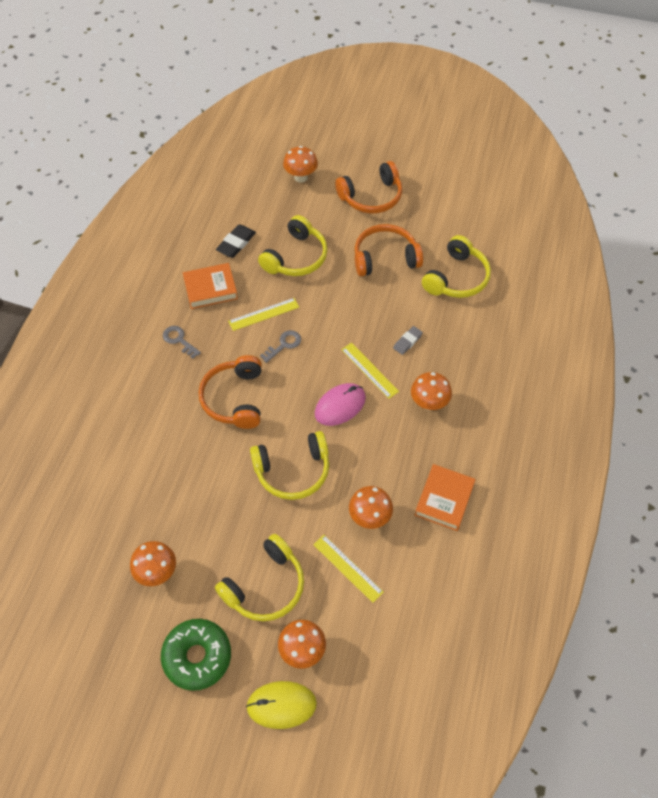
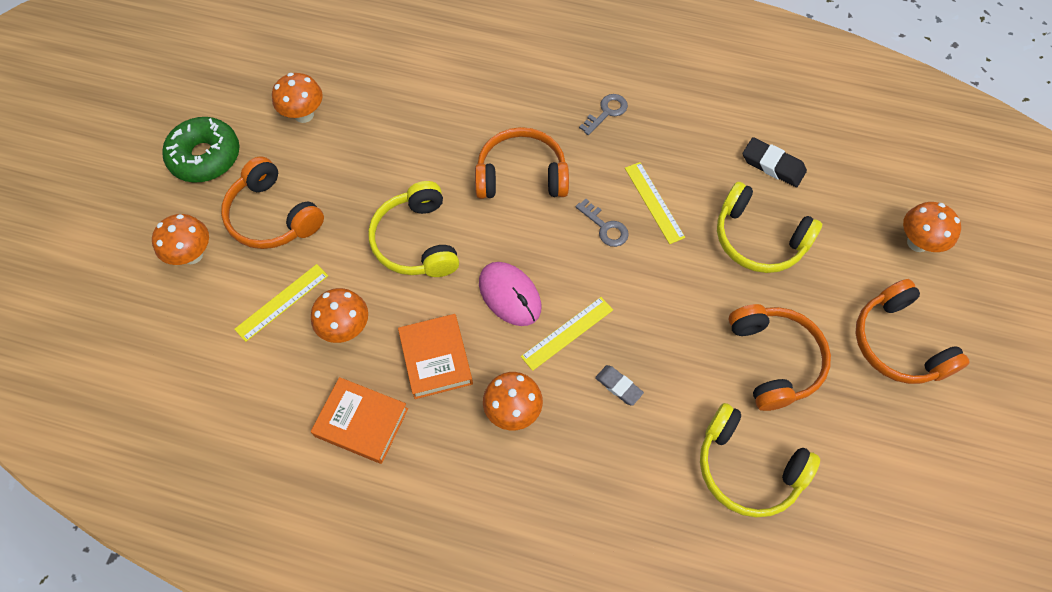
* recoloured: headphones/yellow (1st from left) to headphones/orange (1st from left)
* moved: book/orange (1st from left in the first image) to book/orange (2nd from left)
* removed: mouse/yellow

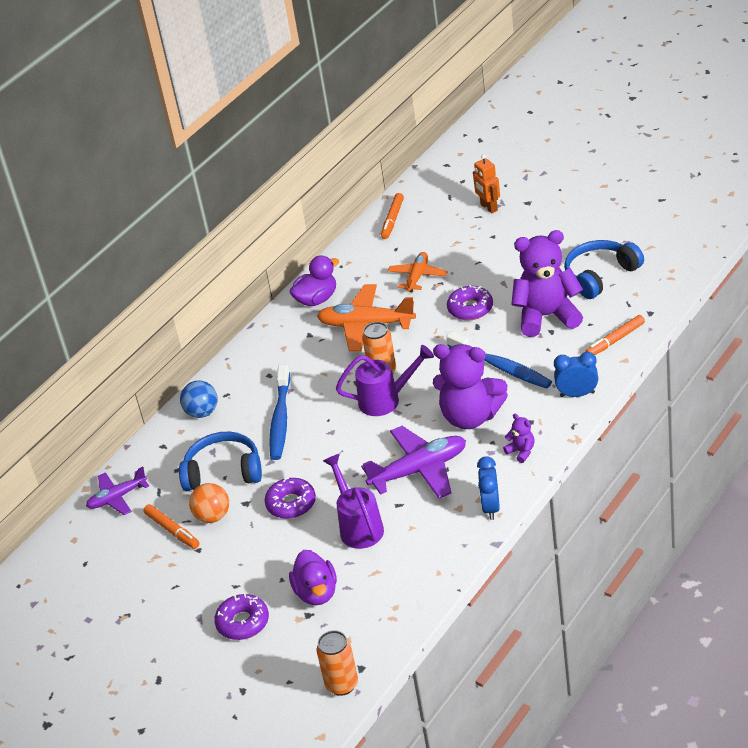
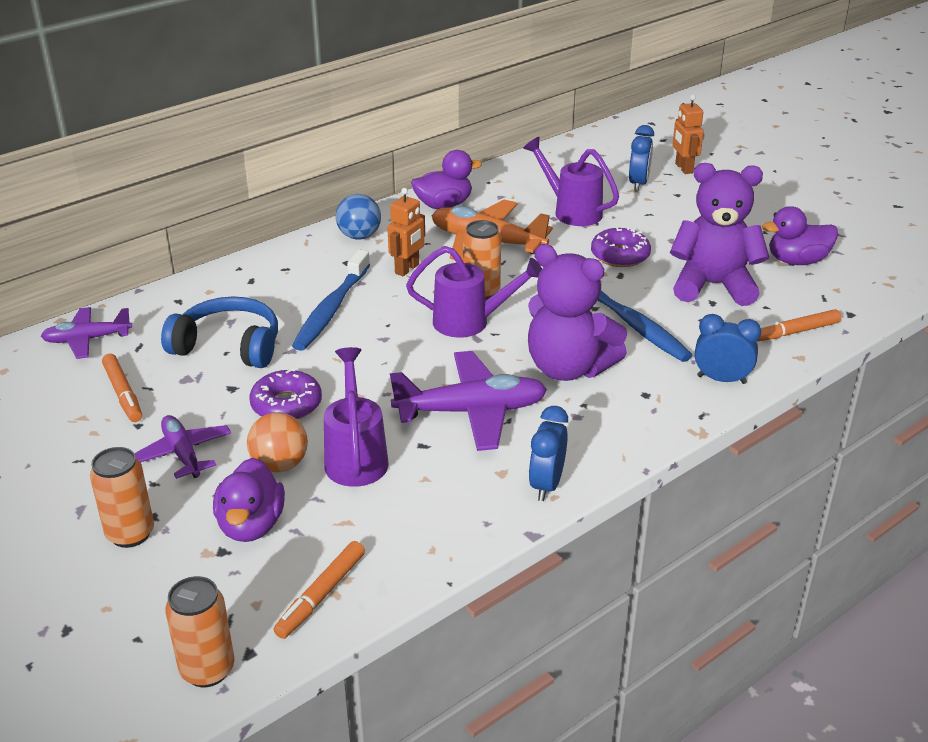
* replaced: donut/purple (1st from left) to can/orange (1st from left)
* added: plane/purple (2nd from left)
* moved: ball/orange
* moved: marker/orange (2nd from left)
* moved: ball/blue
* added: robot/orange (1st from left)
* replaced: plane/orange (2nd from left) to watering can/purple (3rd from left)
* added: clock/blue (2nd from left)
* replaced: headphones/blue (2nd from left) to duck/purple (3rd from left)
* removed: teddy bear/purple (2nd from left)

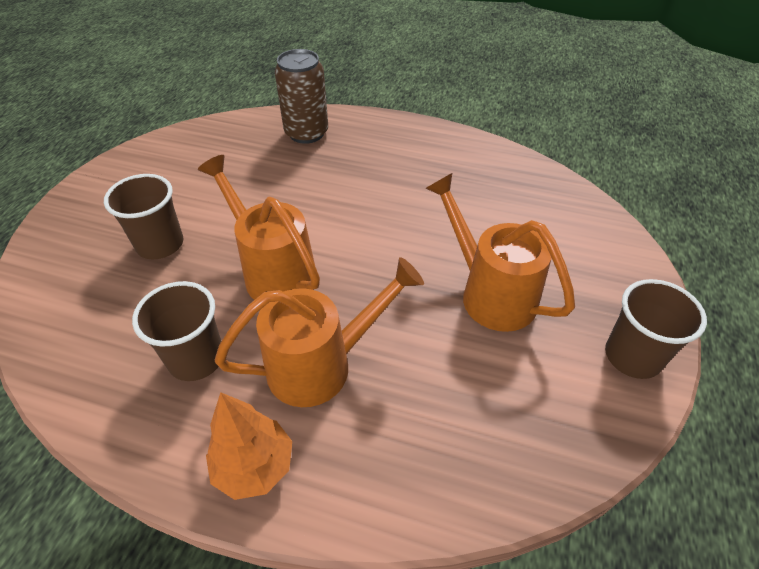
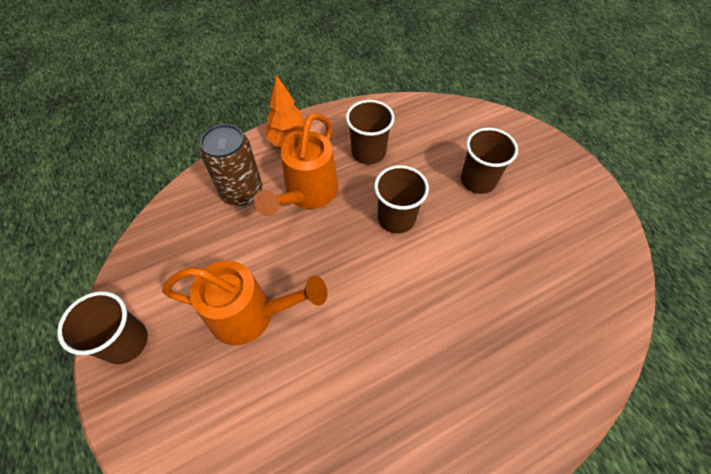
* moved: can/brown
* replaced: watering can/orange (1st from left) to cup/brown (3rd from left)

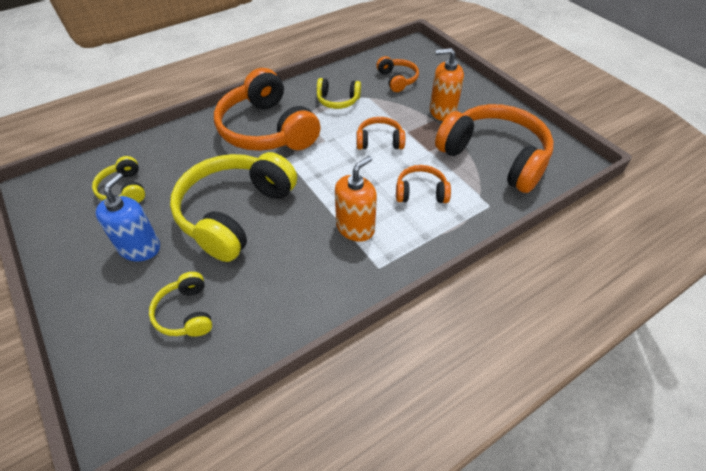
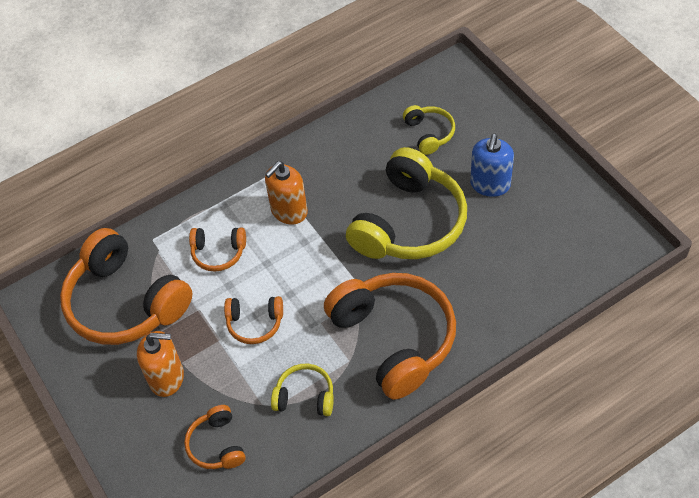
* removed: headphones/yellow (1st from left)

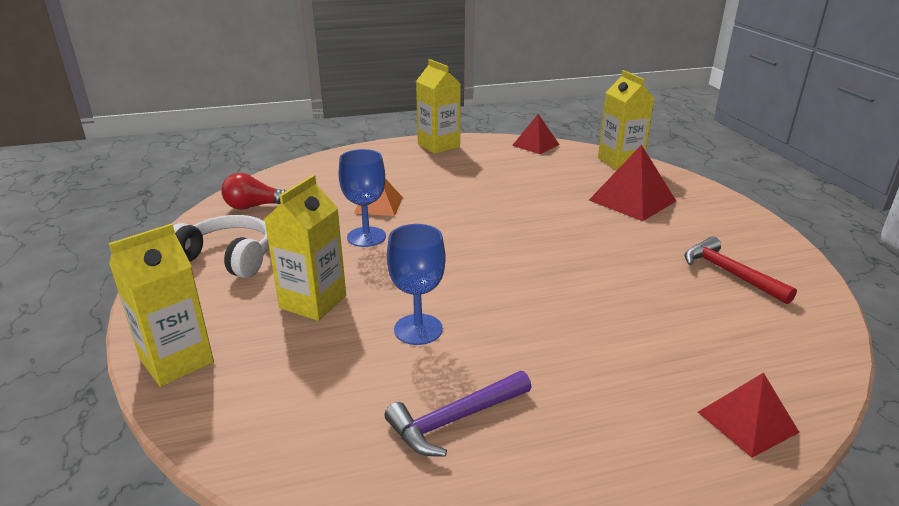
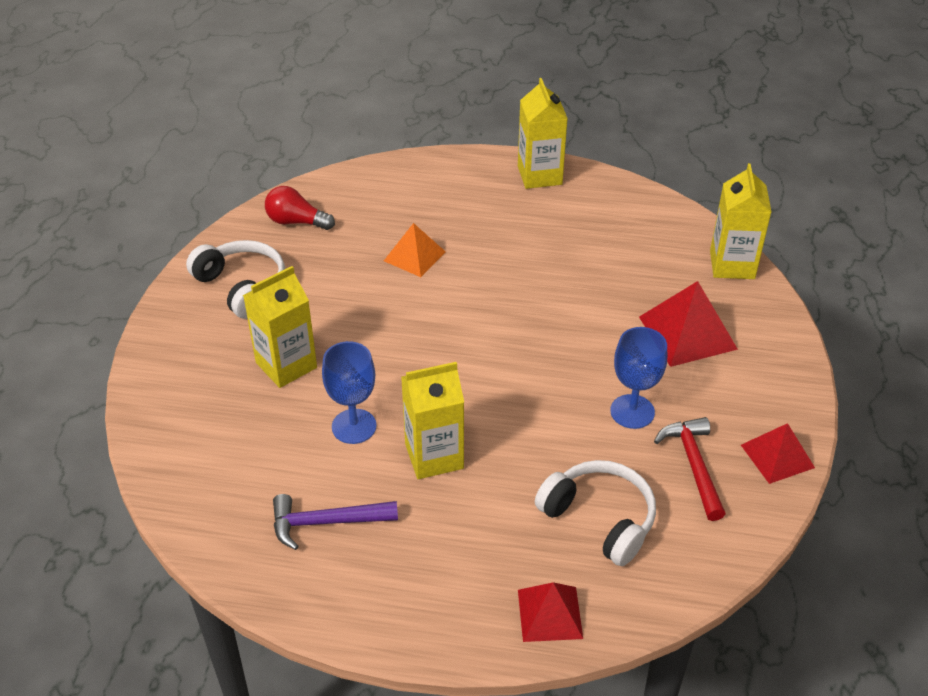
* moved: carton/yellow (1st from left in the first image) to carton/yellow (2nd from left)
* added: headphones/white (2nd from left)
* moved: goblet/blue (1st from left in the first image) to goblet/blue (2nd from left)
* moved: pyramid/red (1st from left in the first image) to pyramid/red (3rd from left)

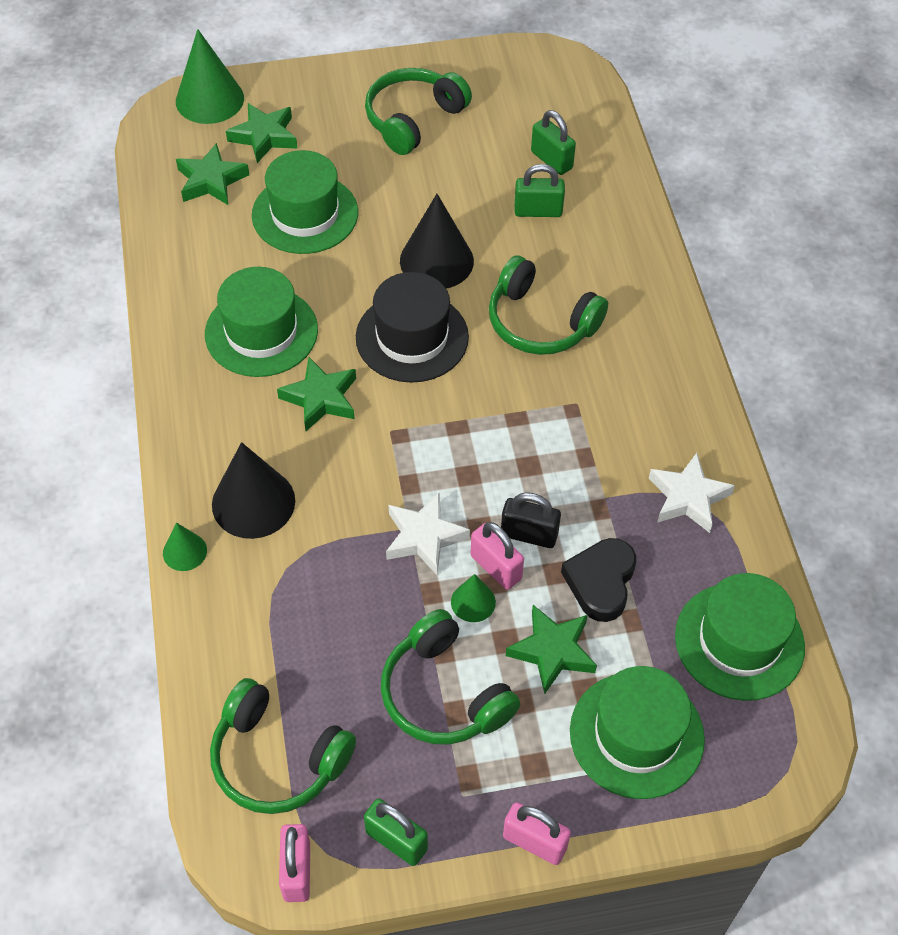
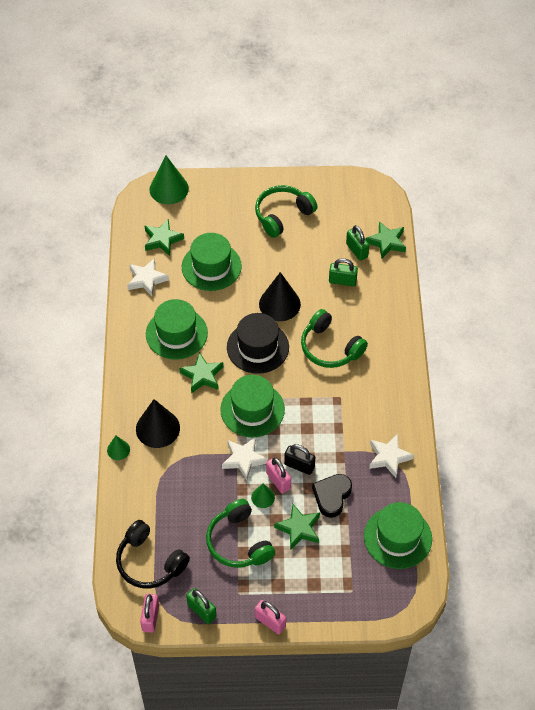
* recoloured: headphones/green (1st from left) to headphones/black
* added: star/white (1st from left)
* moved: hat/green (3rd from left)
* moved: star/green (2nd from left in the first image) to star/green (4th from left)

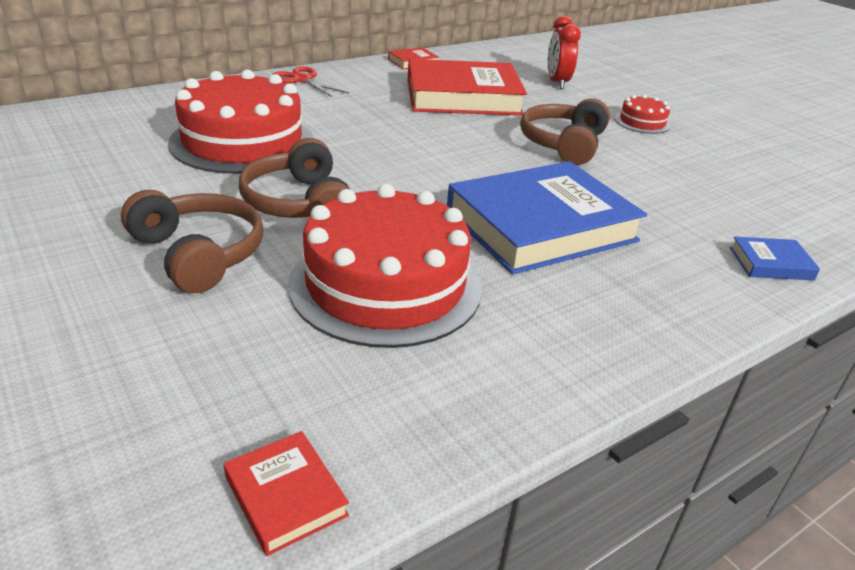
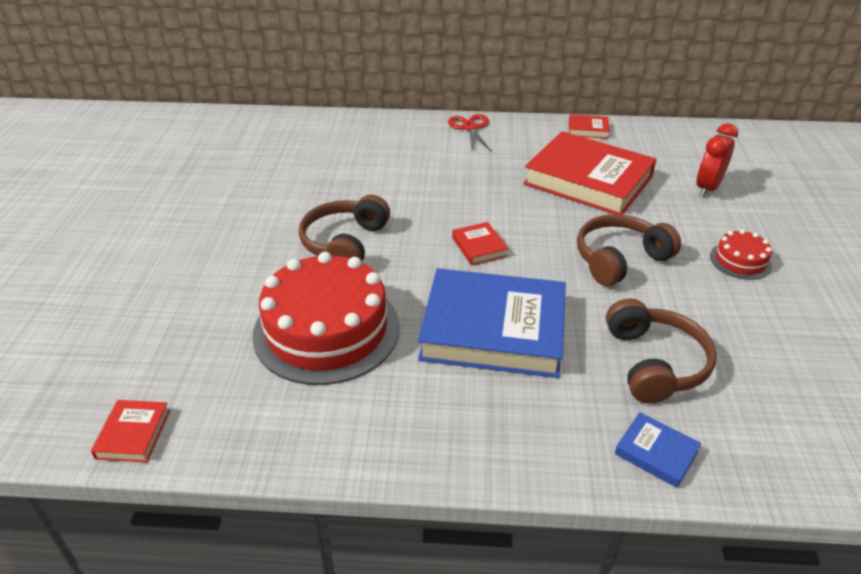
* added: book/red (2nd from left)
* moved: headphones/brown (1st from left in the first image) to headphones/brown (3rd from left)
* removed: cake/red (1st from left)

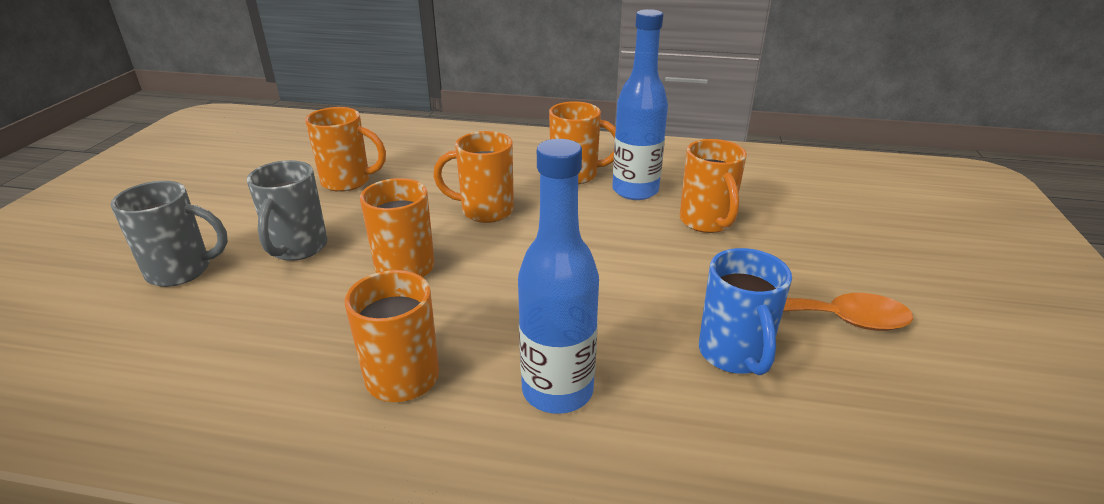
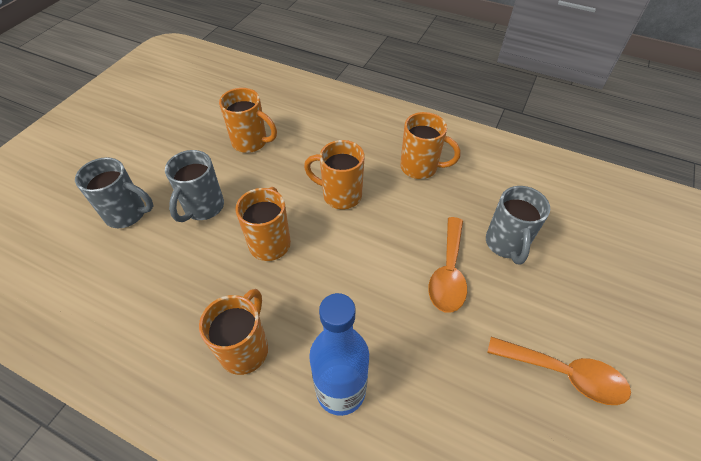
* added: spoon/orange (1st from left)
* recoloured: mug/orange (6th from left) to mug/grey (3rd from left)
* removed: bottle/blue (2nd from left)
* removed: mug/blue

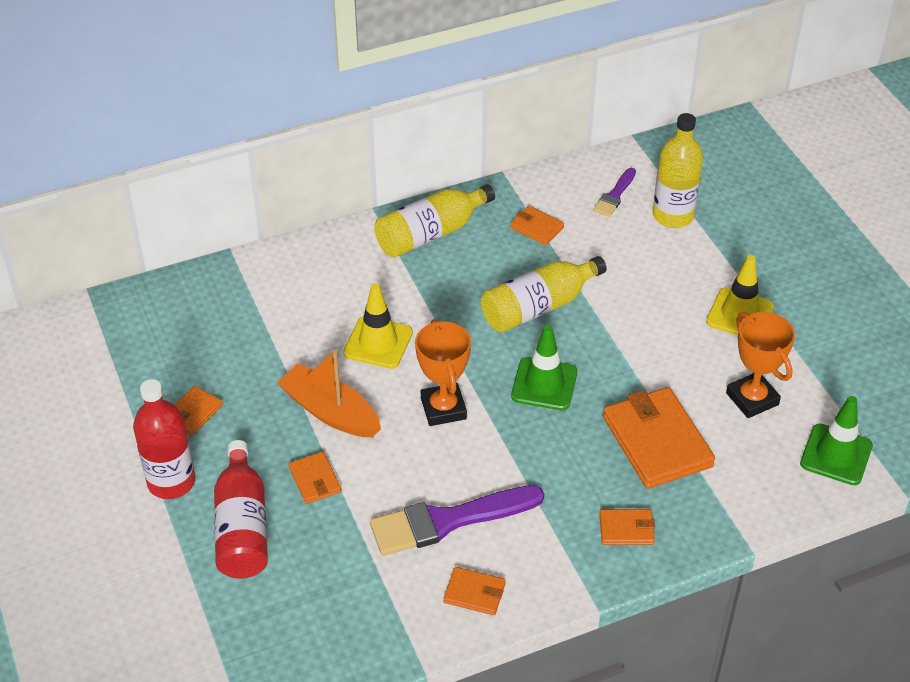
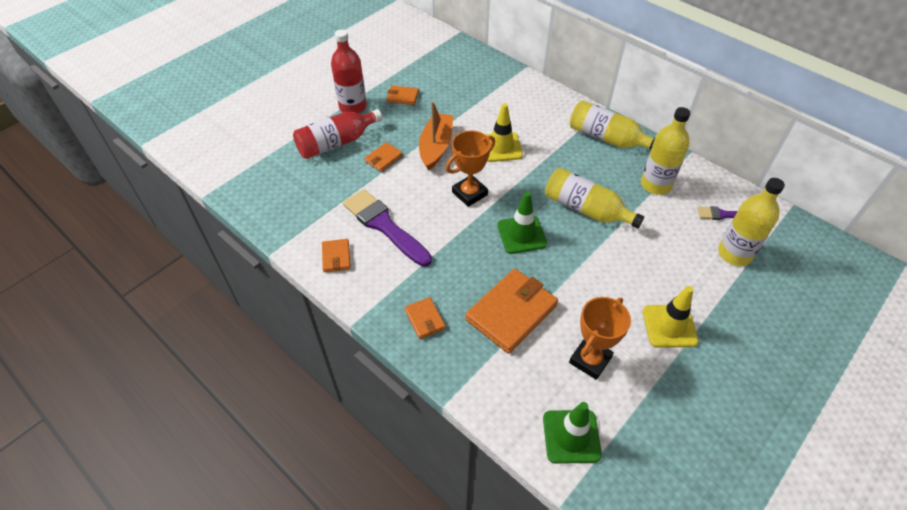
* replaced: wallet/orange (4th from left) to bottle/yellow (3rd from left)

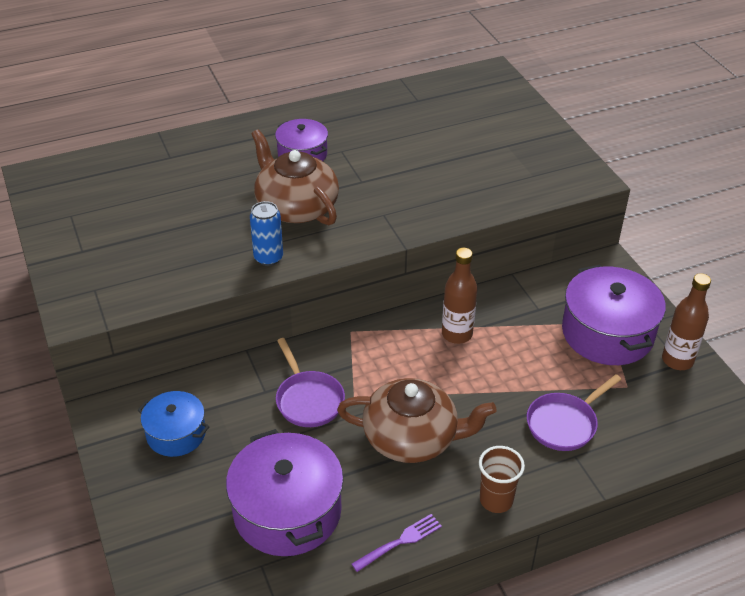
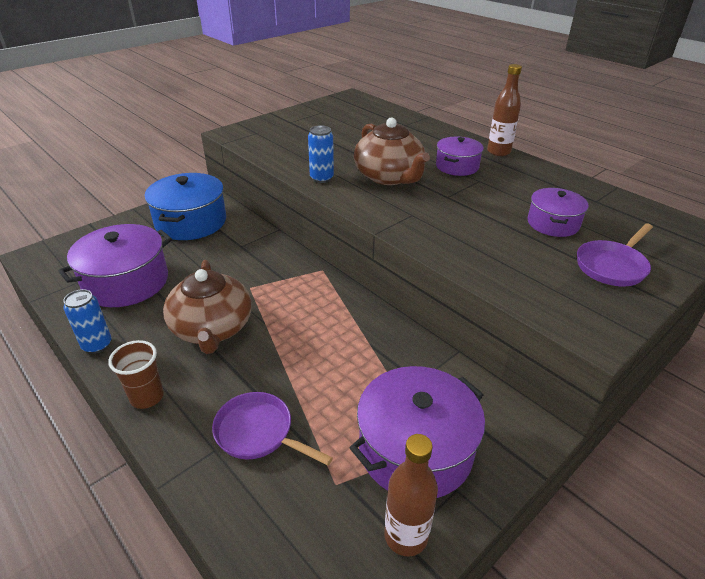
* replaced: fork/purple to can/blue (1st from left)
* resized: pot/blue x1.71
* turned: teapot/brown (1st from left in the first image) 120 degrees clockwise
* moved: bottle/brown (1st from left in the first image) to bottle/brown (2nd from left)
* added: pot/purple (4th from left)
* moved: pan/purple (1st from left in the first image) to pan/purple (2nd from left)

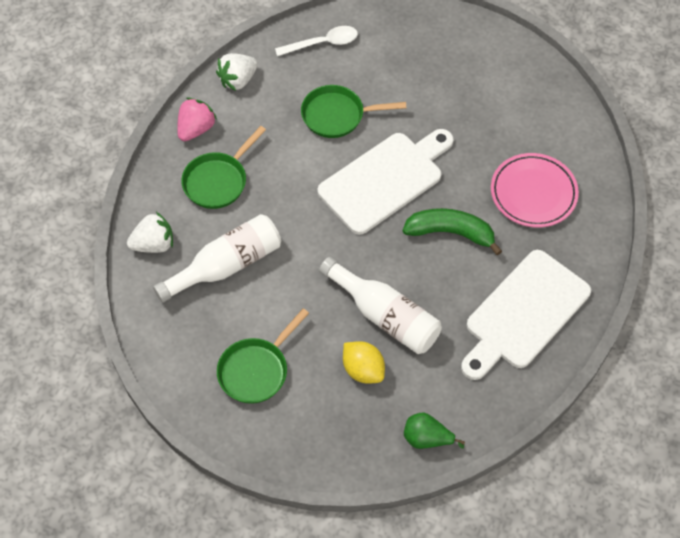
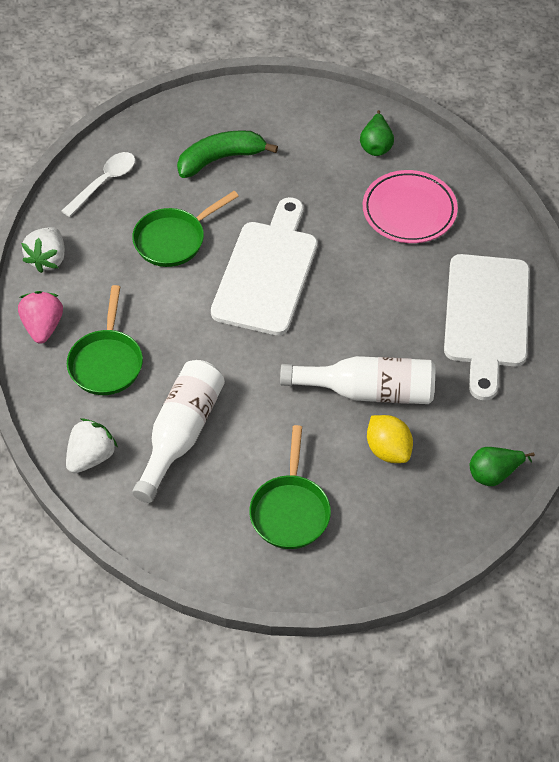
* moved: banana/green
* added: pear/green (1st from left)
* turned: lemon/yellow 45 degrees clockwise

